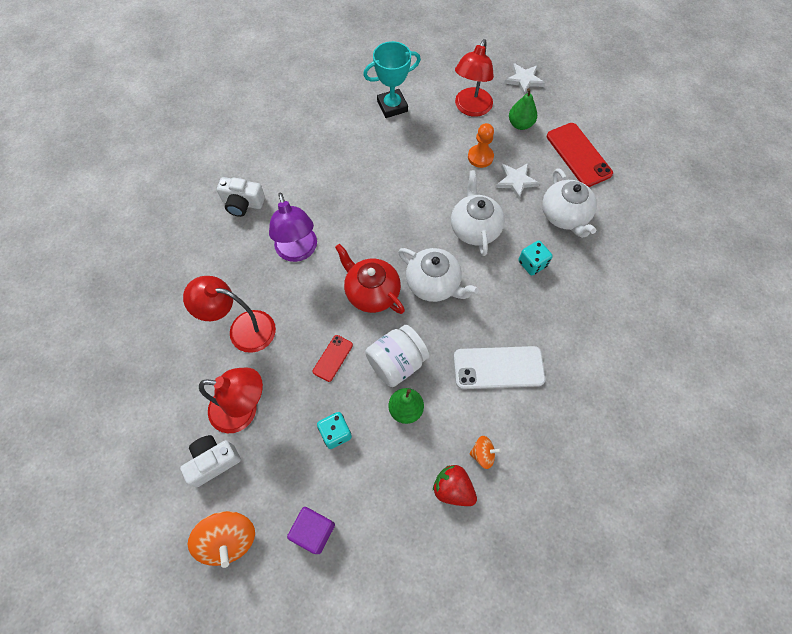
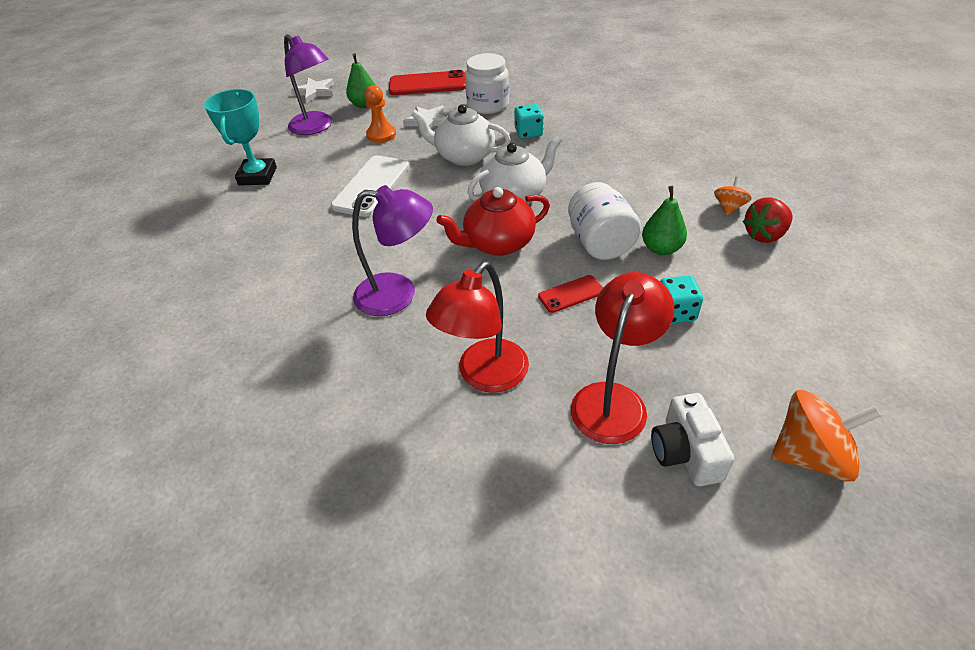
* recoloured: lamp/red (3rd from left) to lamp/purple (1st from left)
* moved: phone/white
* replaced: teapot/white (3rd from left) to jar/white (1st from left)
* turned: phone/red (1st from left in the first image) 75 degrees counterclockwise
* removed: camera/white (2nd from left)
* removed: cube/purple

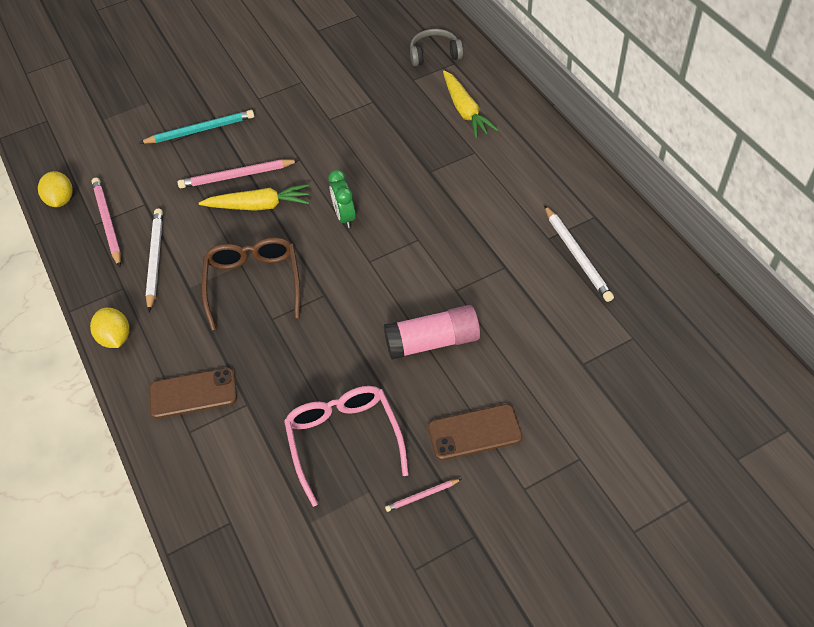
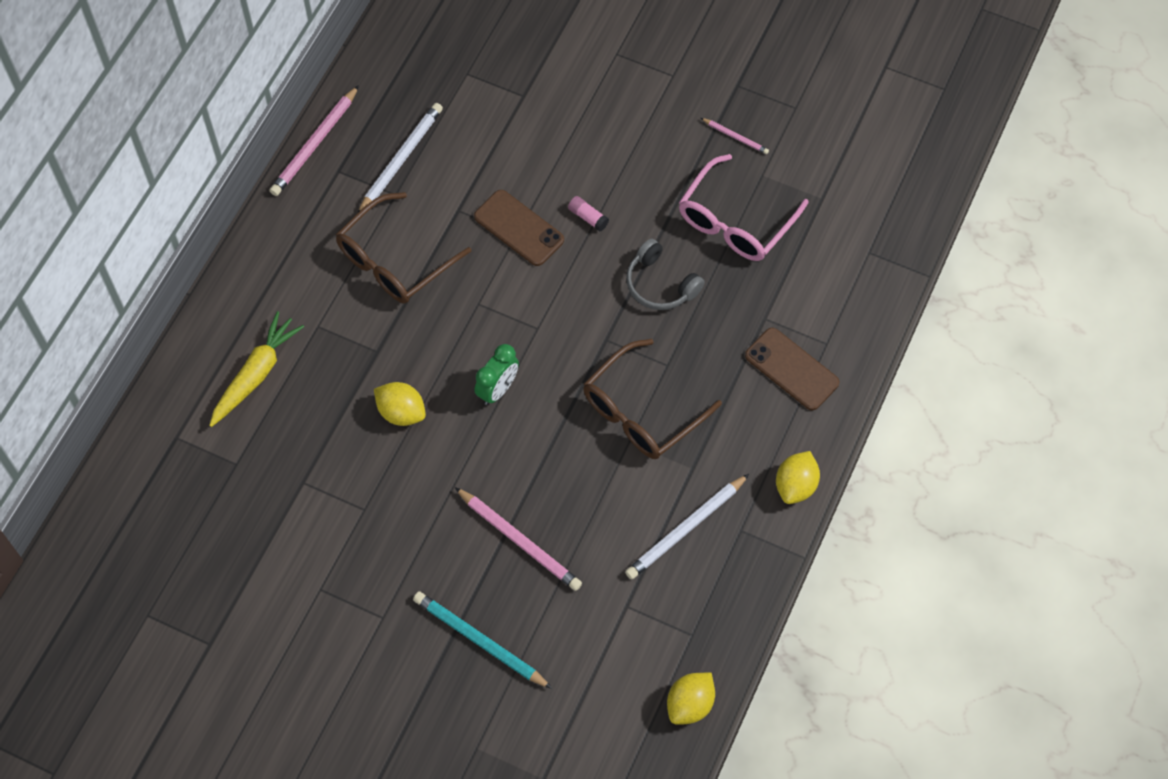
* moved: pencil/pink (1st from left)
* added: glasses/brown (1st from left)
* added: lemon/yellow (1st from left)
* moved: phone/brown (2nd from left in the first image) to phone/brown (1st from left)
* resized: glue stick/pink x0.42
* moved: headphones/grey
* removed: carrot/yellow (1st from left)

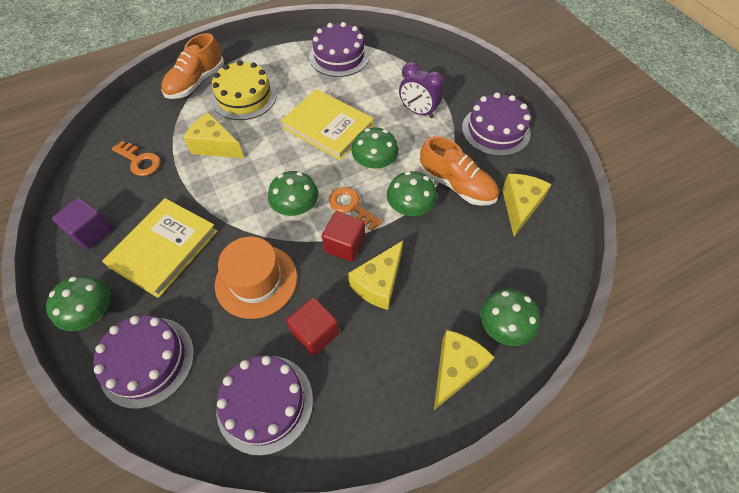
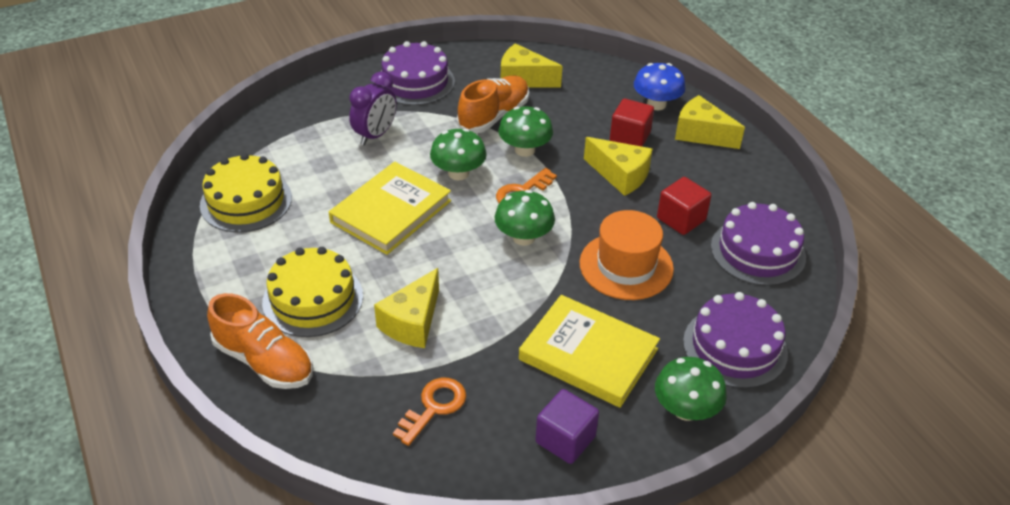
* recoloured: cake/purple (3rd from left) to cake/yellow (1st from left)
* moved: cube/red (2nd from left in the first image) to cube/red (1st from left)
* recoloured: mushroom/green (5th from left) to mushroom/blue

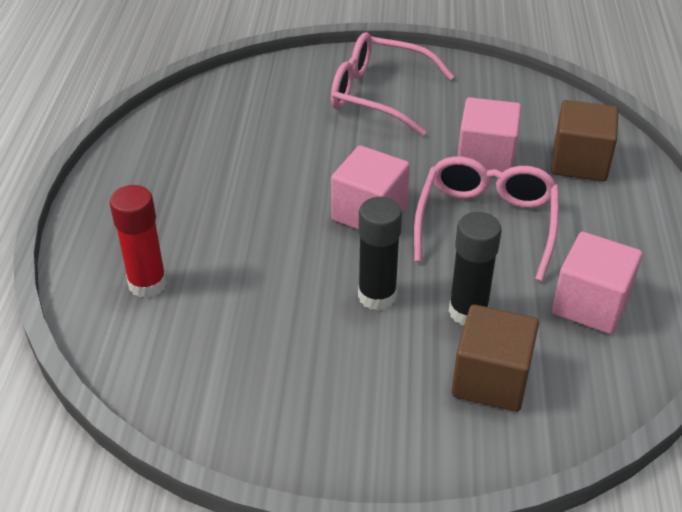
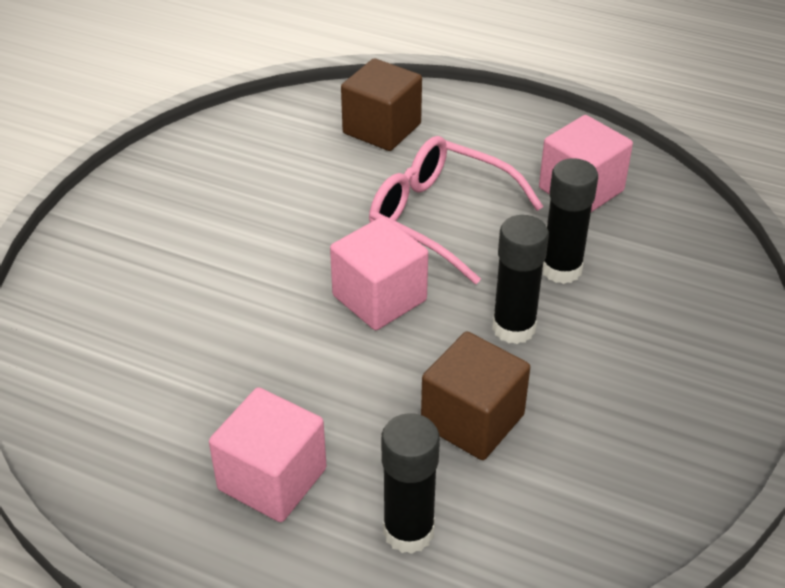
* moved: cube/pink (2nd from left in the first image) to cube/pink (1st from left)
* recoloured: glue stick/red to glue stick/black (1st from left)
* moved: cube/brown (1st from left in the first image) to cube/brown (2nd from left)
* removed: glasses/pink (1st from left)

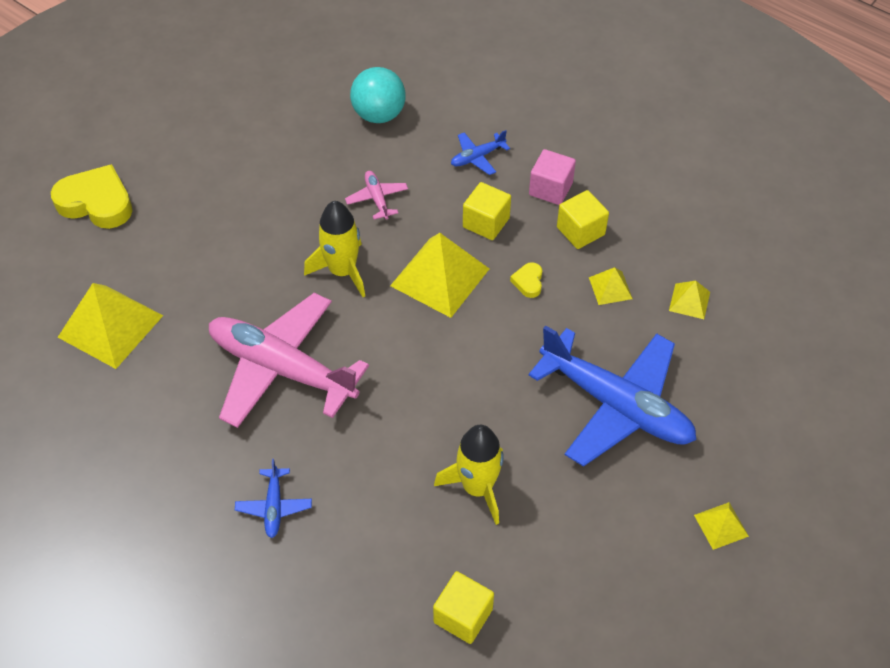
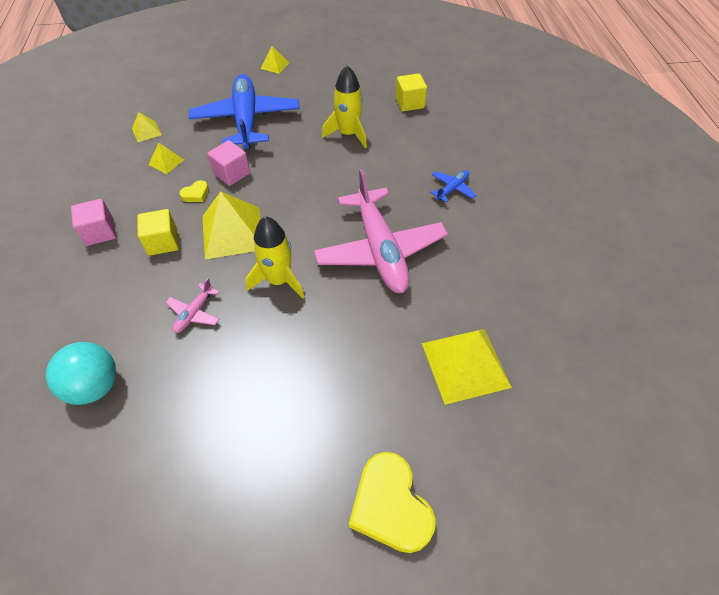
* added: cube/pink (2nd from left)
* removed: plane/blue (2nd from left)
* removed: cube/yellow (3rd from left)

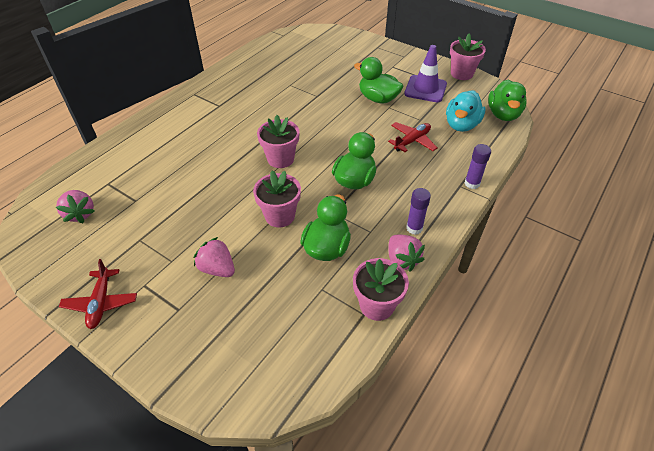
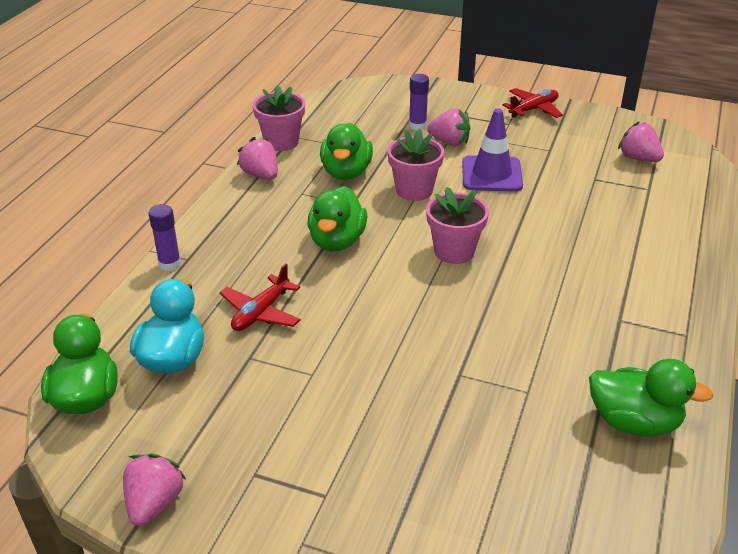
* replaced: flower pot/pink (4th from left) to strawberry/pink (1st from left)
* moved: glue stick/purple (1st from left in the first image) to glue stick/purple (2nd from left)
* moved: traffic cone/purple
* turned: plane/red (1st from left in the first image) 75 degrees clockwise
* moved: duck/green (3rd from left in the first image) to duck/green (4th from left)

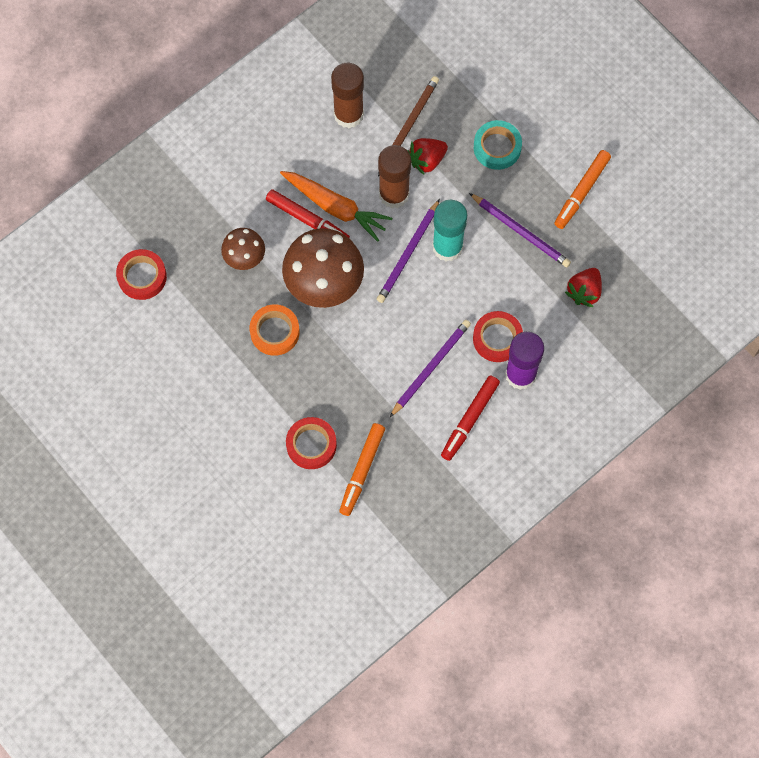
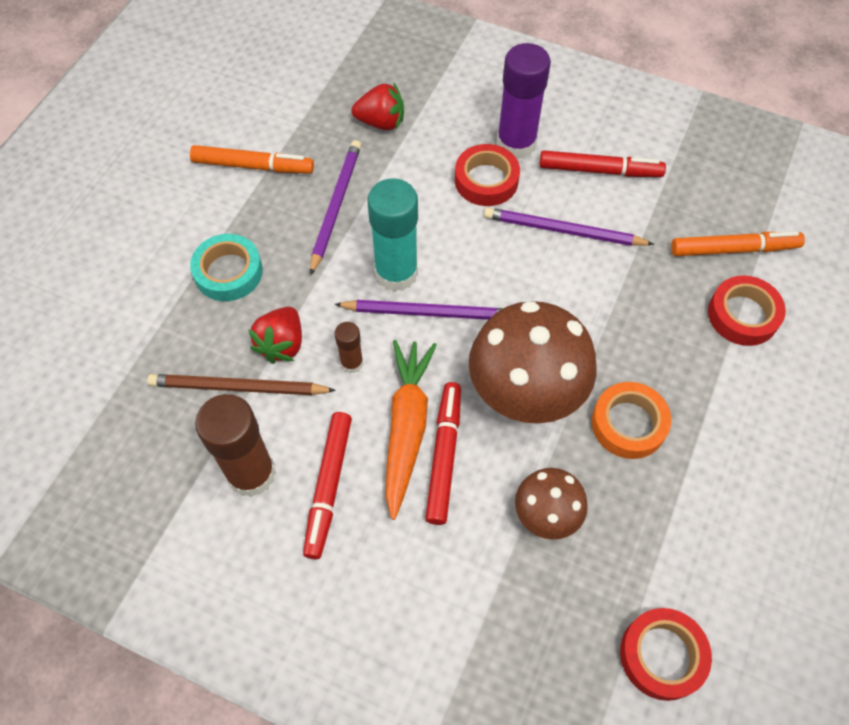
* turned: strawberry/red (1st from left) 75 degrees clockwise
* added: marker/red (1st from left)
* resized: glue stick/brown (2nd from left) x0.50

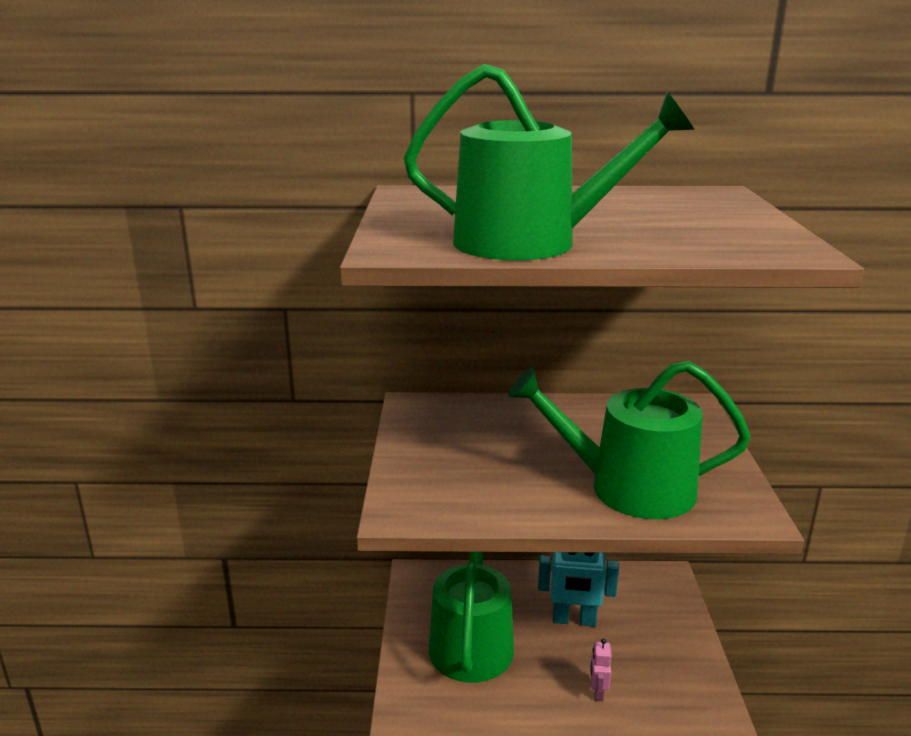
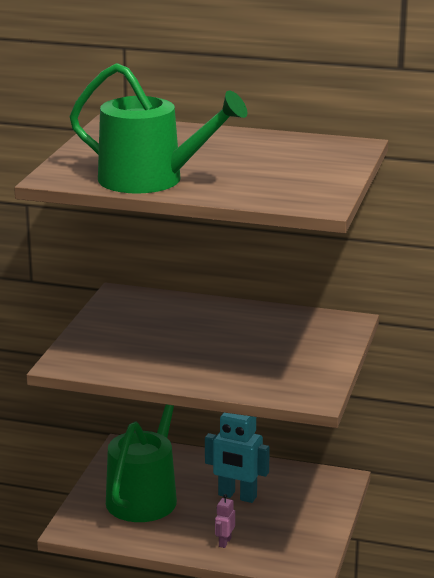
* removed: watering can/green (3rd from left)

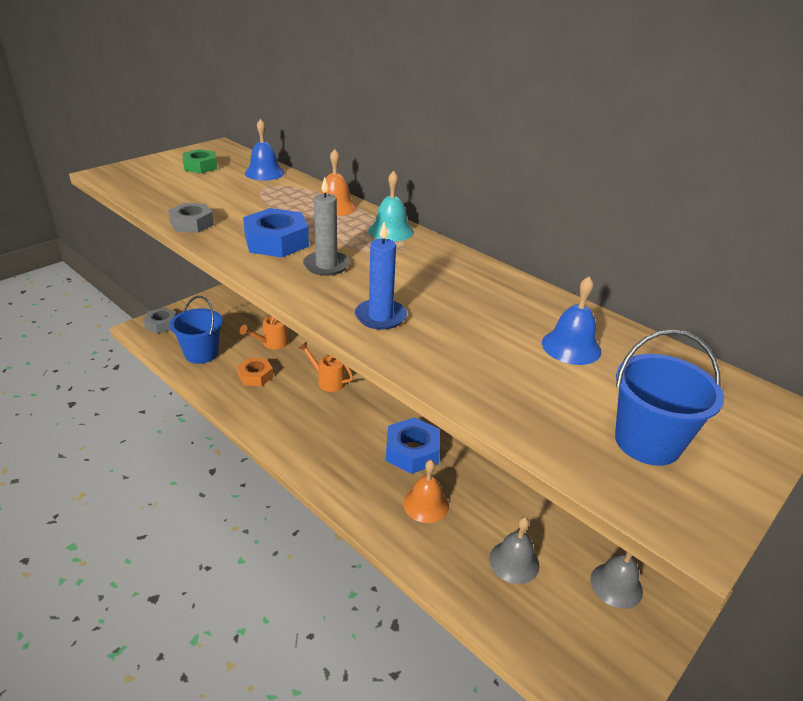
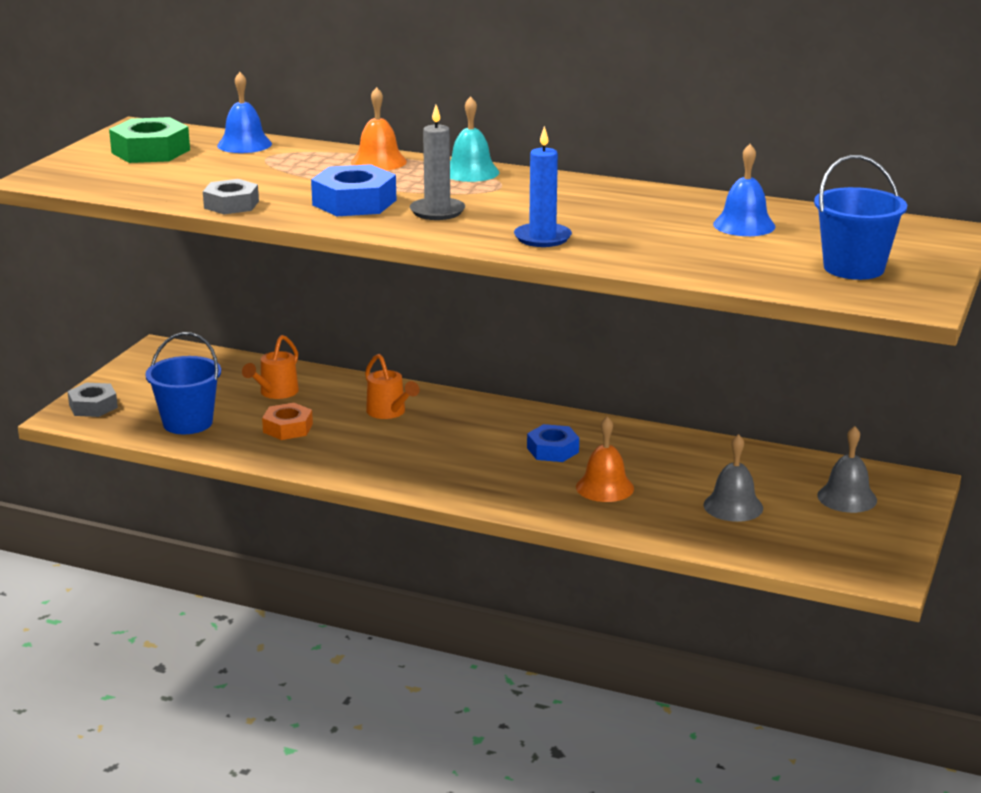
* resized: nut/green x1.50
* turned: watering can/orange (2nd from left) 135 degrees counterclockwise
* resized: nut/blue (2nd from left) x0.67

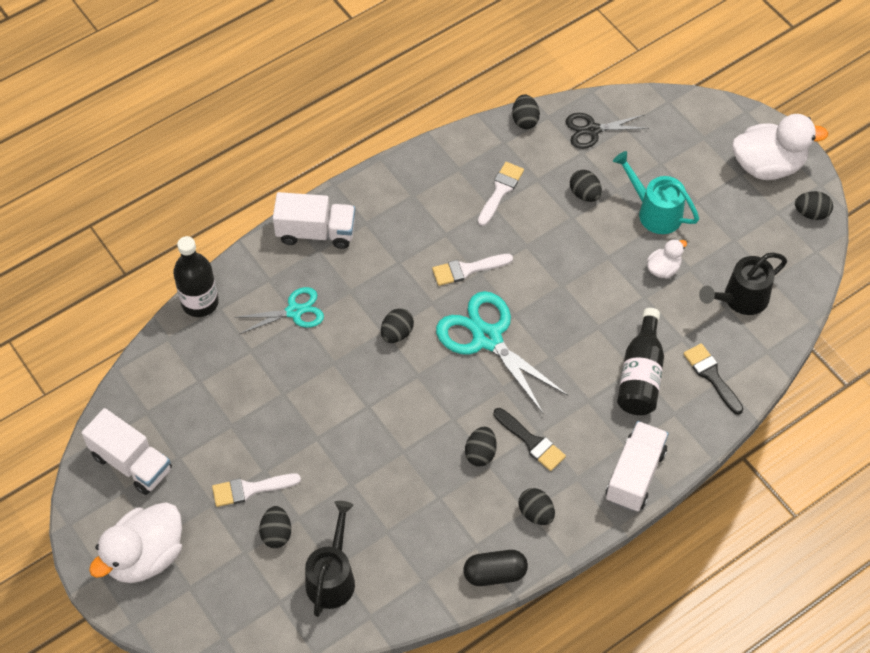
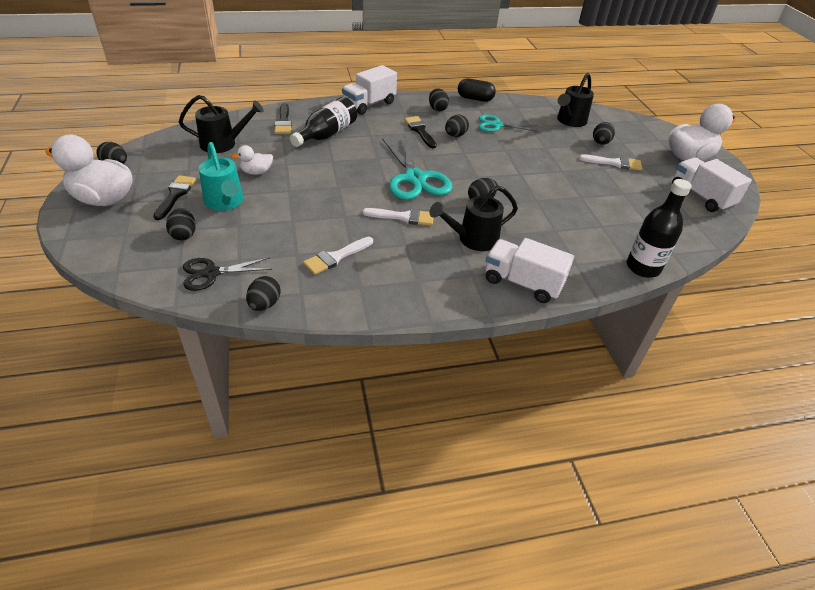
* added: brush/black (1st from left)
* moved: egg/black (6th from left in the first image) to egg/black (2nd from left)
* turned: scissors/black 150 degrees clockwise
* added: watering can/black (2nd from left)
* moved: scissors/turquoise (1st from left in the first image) to scissors/turquoise (2nd from left)

